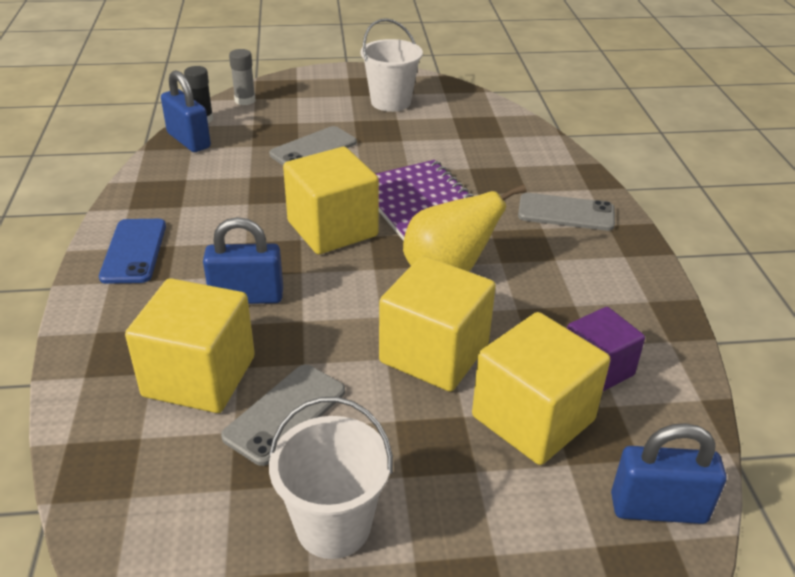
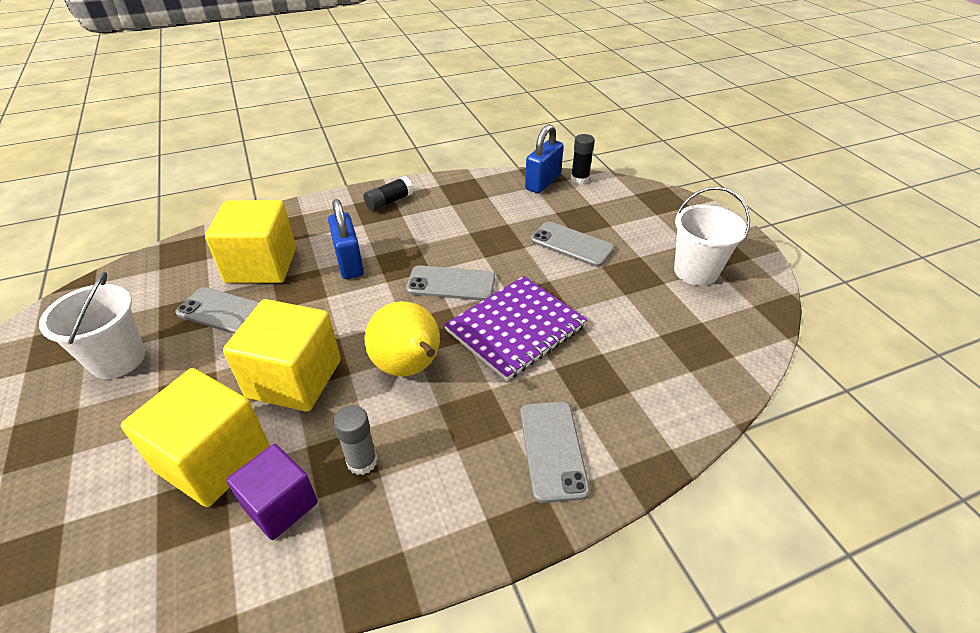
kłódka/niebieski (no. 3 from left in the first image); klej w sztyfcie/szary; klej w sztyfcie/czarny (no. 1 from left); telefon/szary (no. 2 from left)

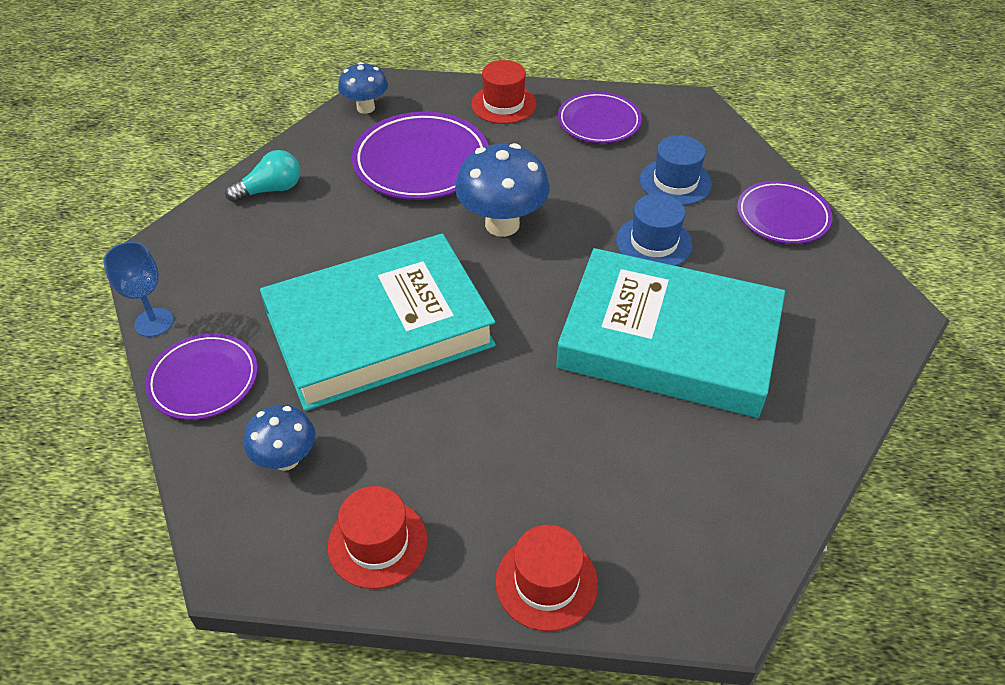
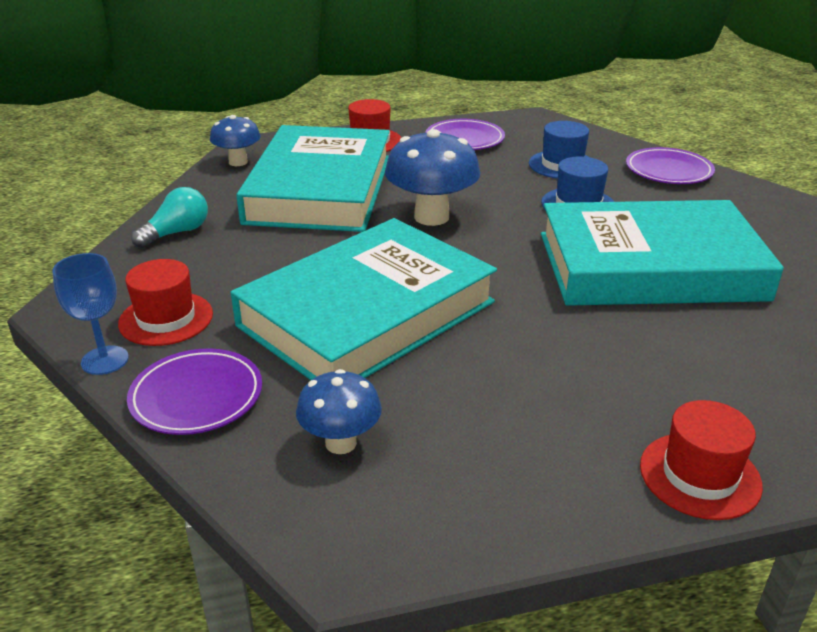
kapelusz/czerwony (no. 1 from left); książka/turkusowy (no. 1 from left)

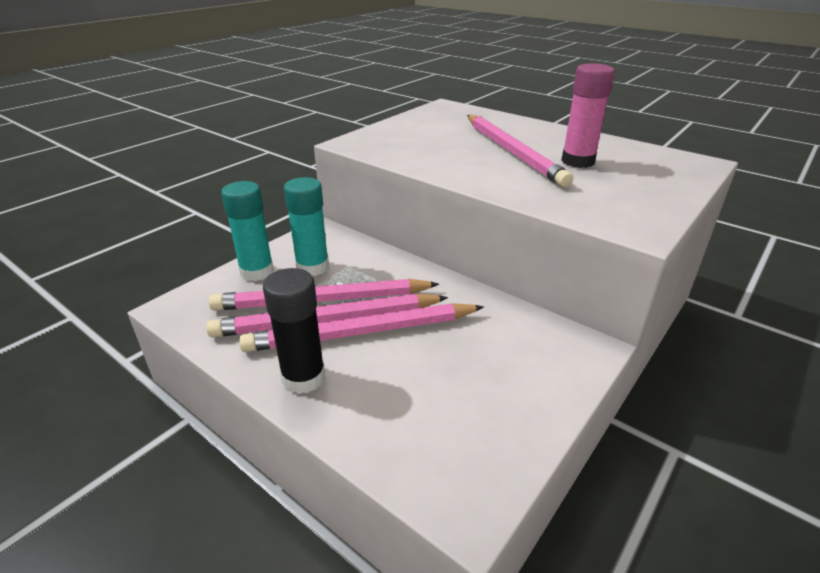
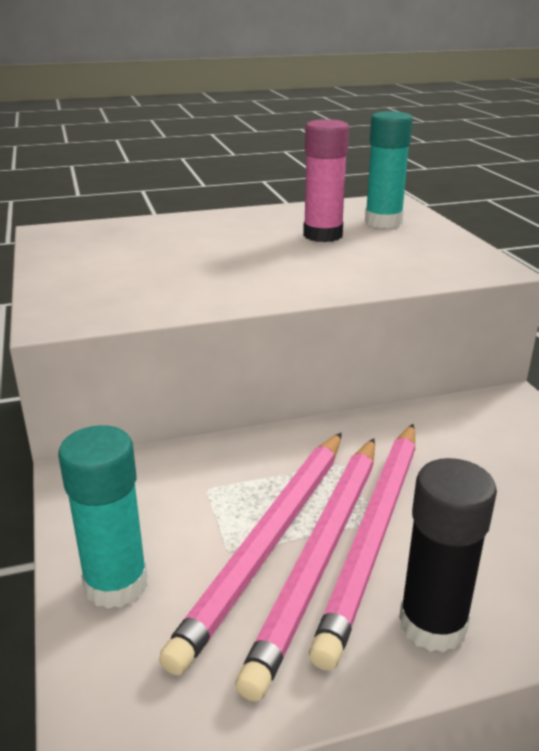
ołówek/różowy (no. 4 from left in the first image); klej w sztyfcie/turkusowy (no. 2 from left)

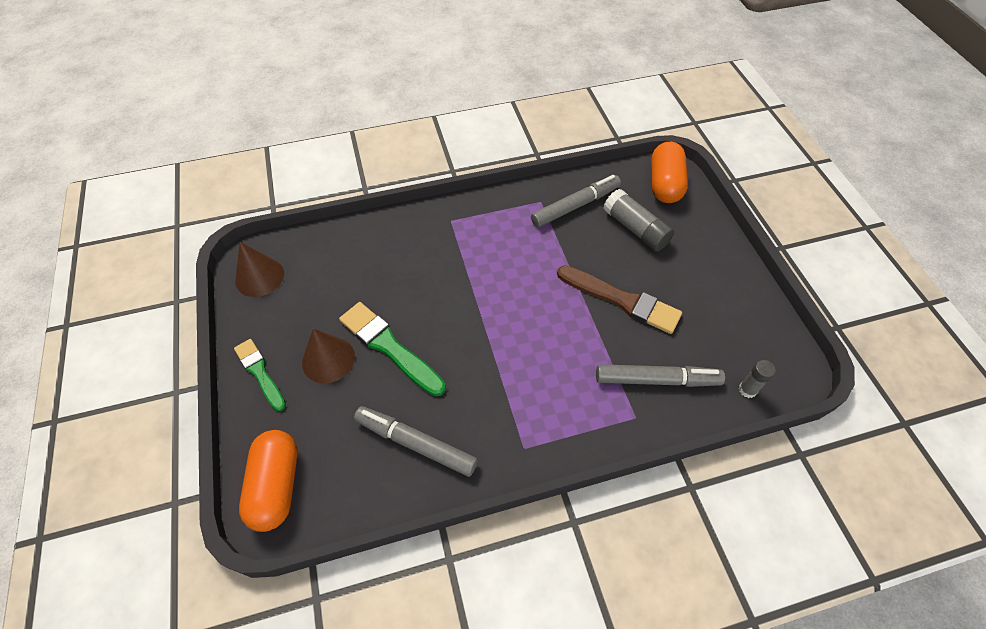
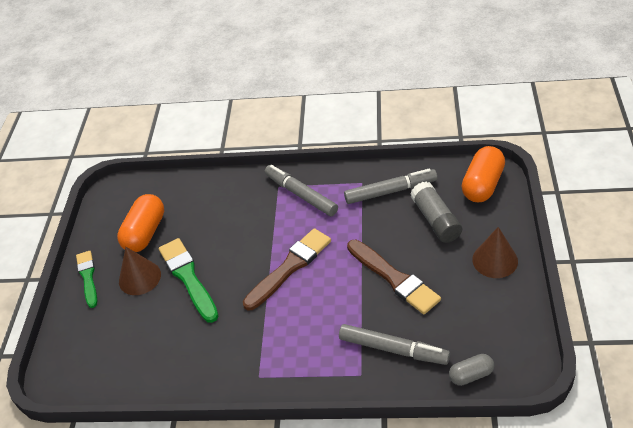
pędzel/brązowy (no. 1 from left); stożek/brązowy (no. 2 from left); kapsułka/pomarańczowy (no. 1 from left); flamaster/szary (no. 1 from left); kapsułka/szary

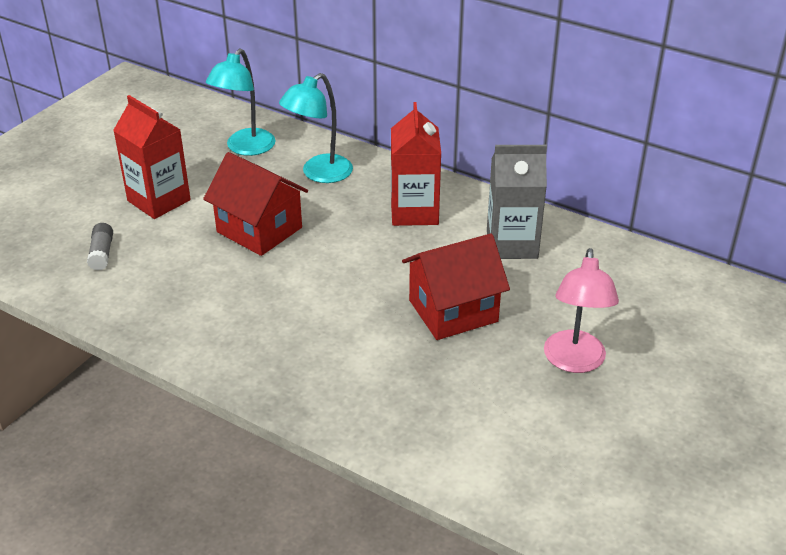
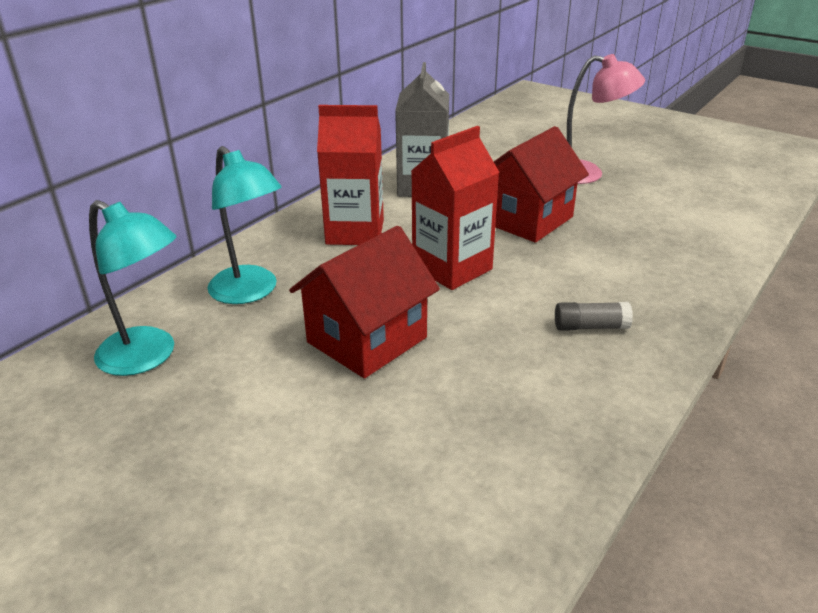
klej w sztyfcie/szary; karton mleka/czerwony (no. 2 from left); domek/czerwony (no. 2 from left)

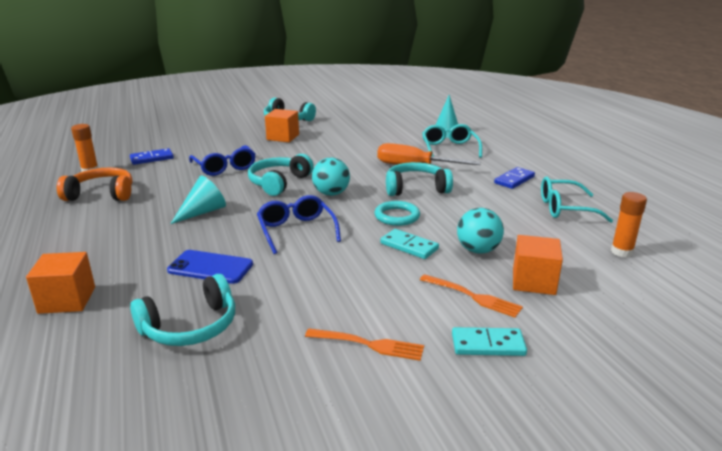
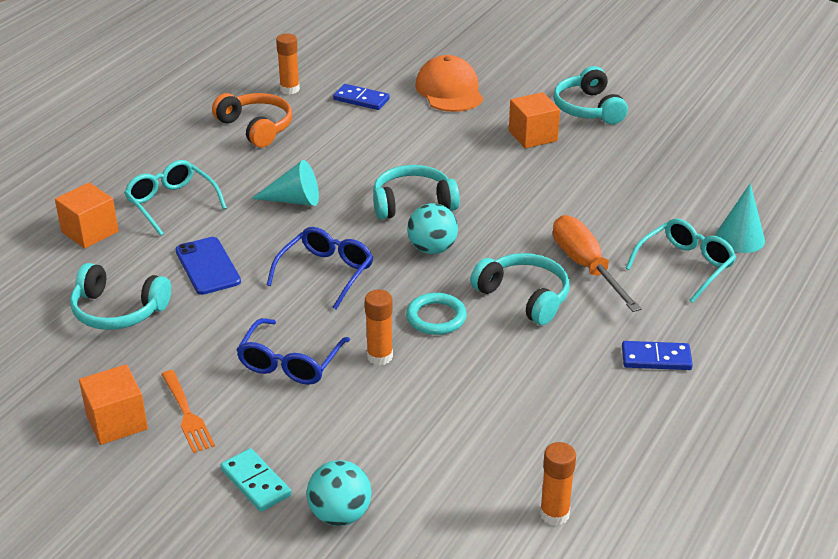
widelec/pomarańczowy (no. 2 from left in the first image); czapka/pomarańczowy; okulary/niebieski (no. 1 from left); piłka/turkusowy (no. 1 from left); sześcian/pomarańczowy (no. 2 from left); okulary/turkusowy (no. 1 from left); klej w sztyfcie/pomarańczowy (no. 2 from left)

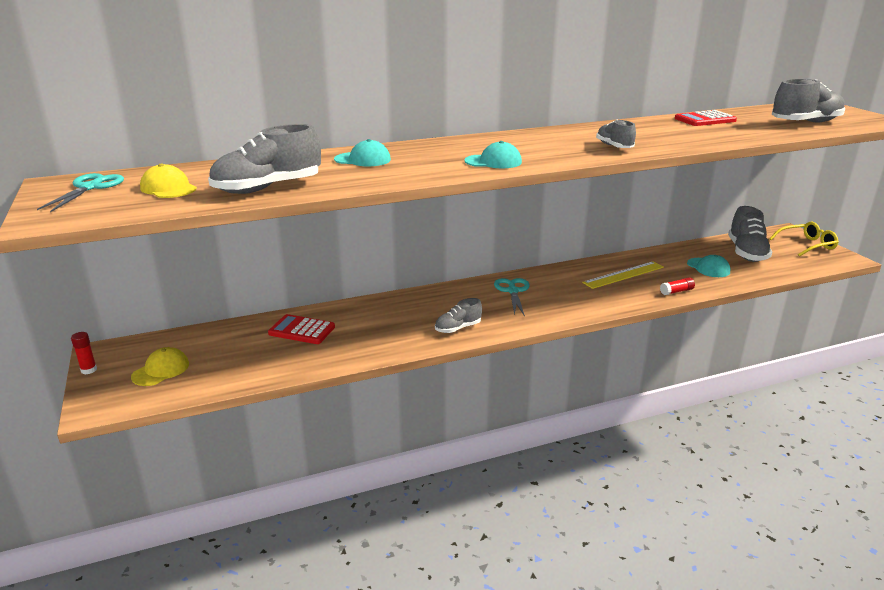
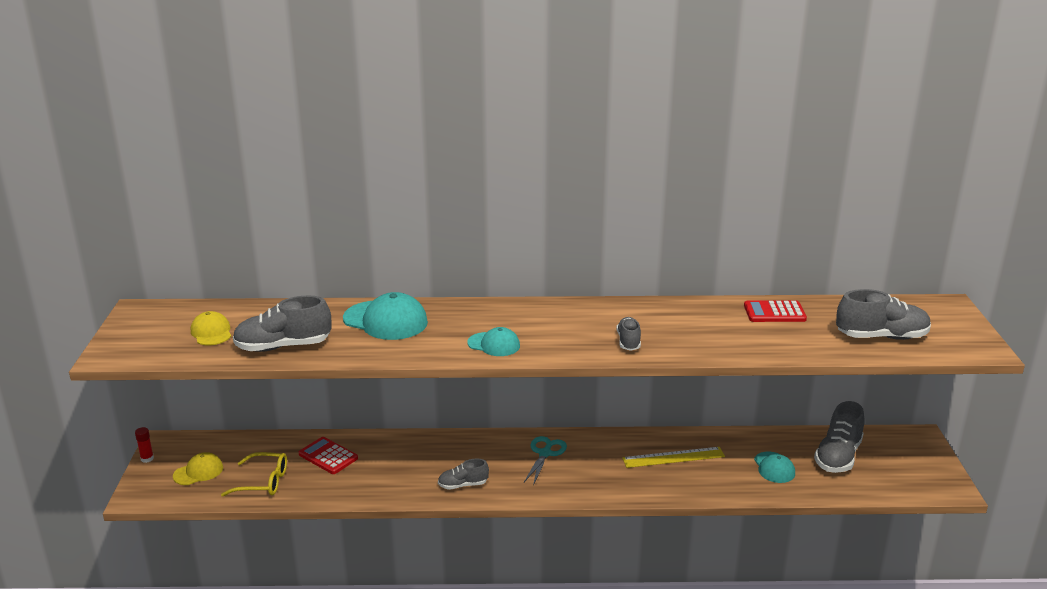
nożyczki/turkusowy (no. 1 from left in the first image); klej w sztyfcie/czerwony (no. 2 from left in the first image); okulary/żółty; czapka/turkusowy (no. 1 from left)

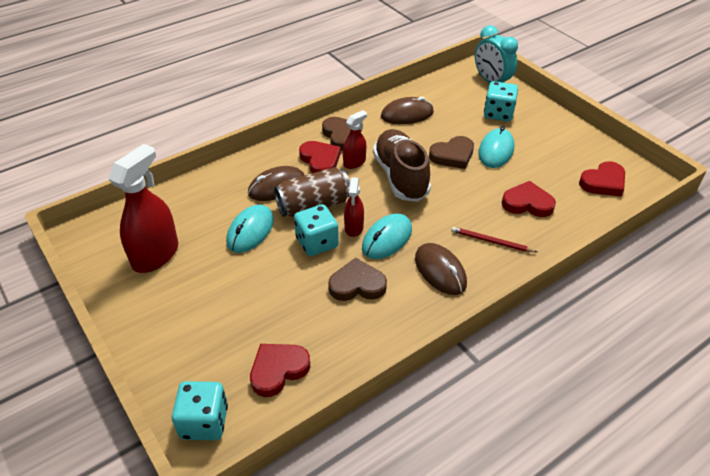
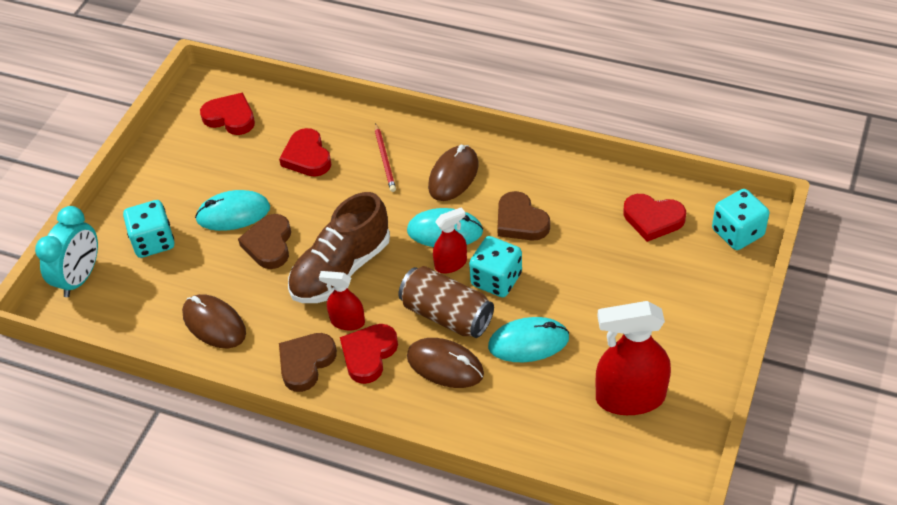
serce/brązowy (no. 1 from left)

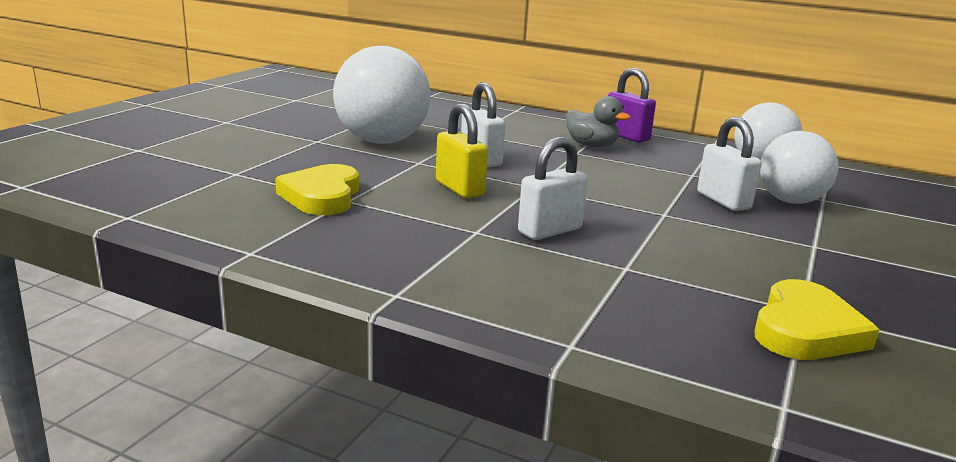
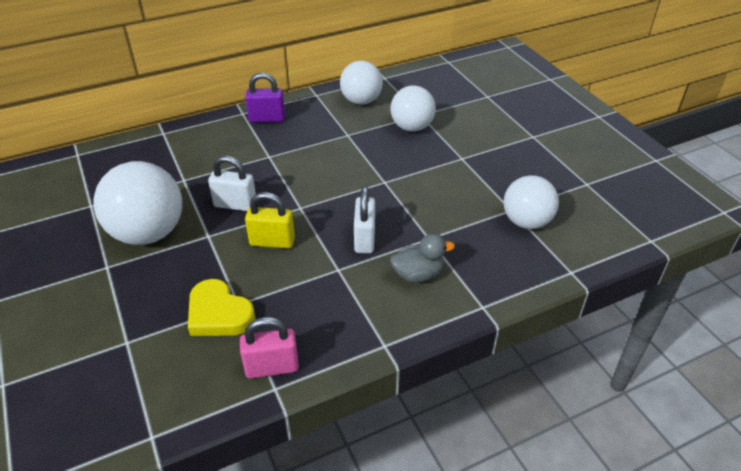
kłódka/biały (no. 3 from left in the first image); kłódka/różowy; kaczka/szary; piłka/biały (no. 4 from left)

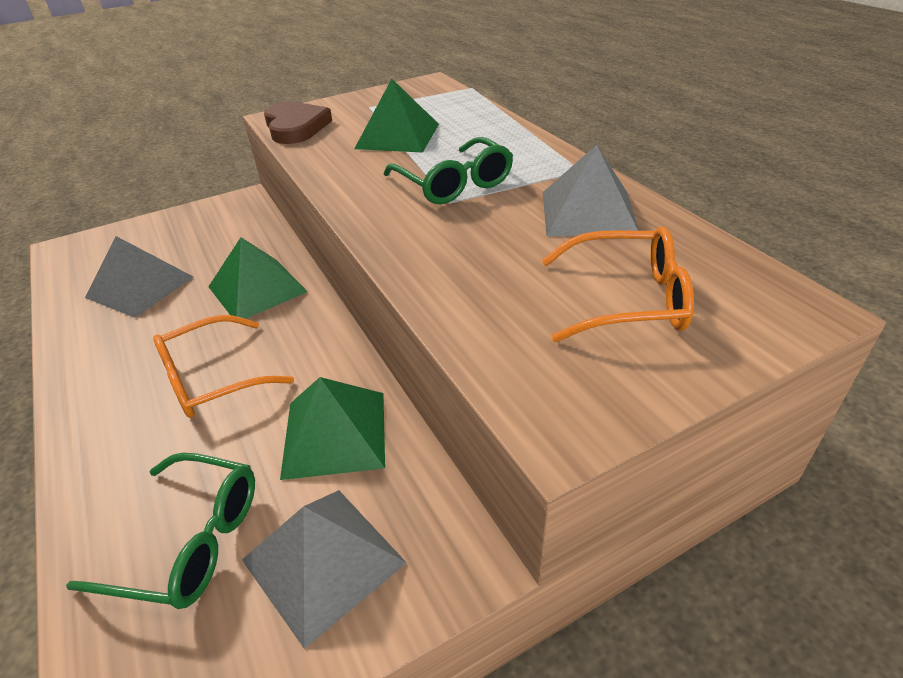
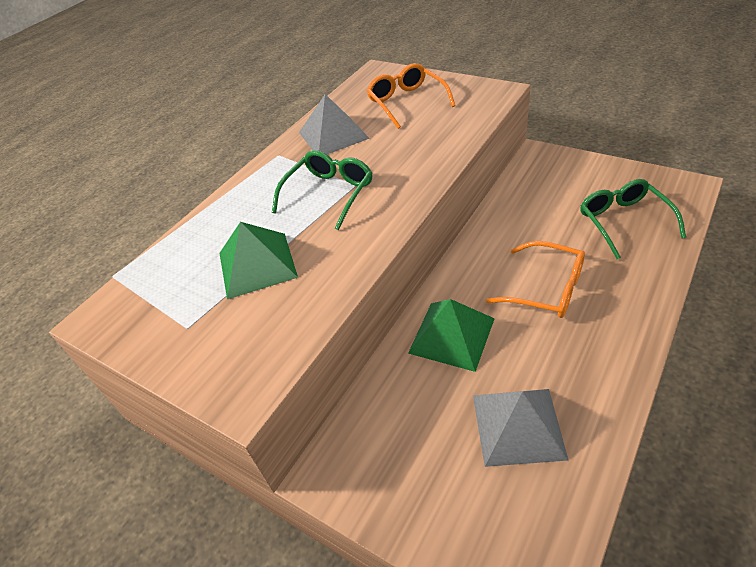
piramida/szary (no. 2 from left in the first image); serce/brązowy; piramida/zielony (no. 2 from left in the first image)

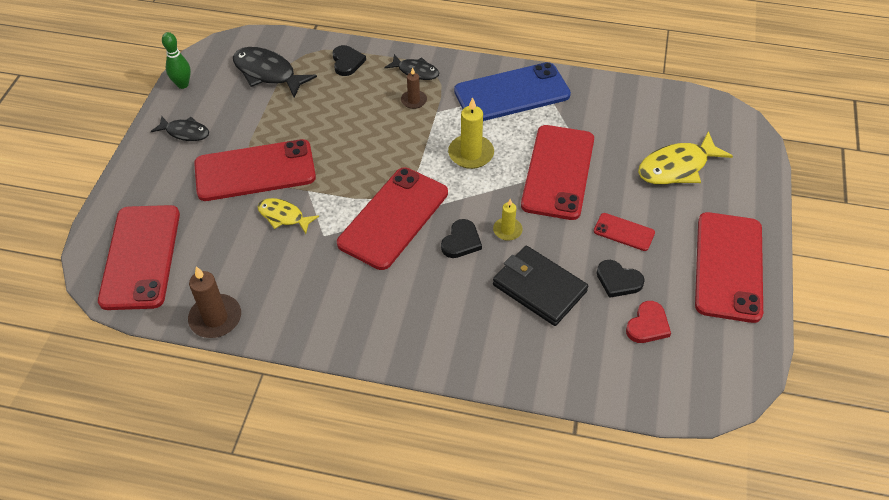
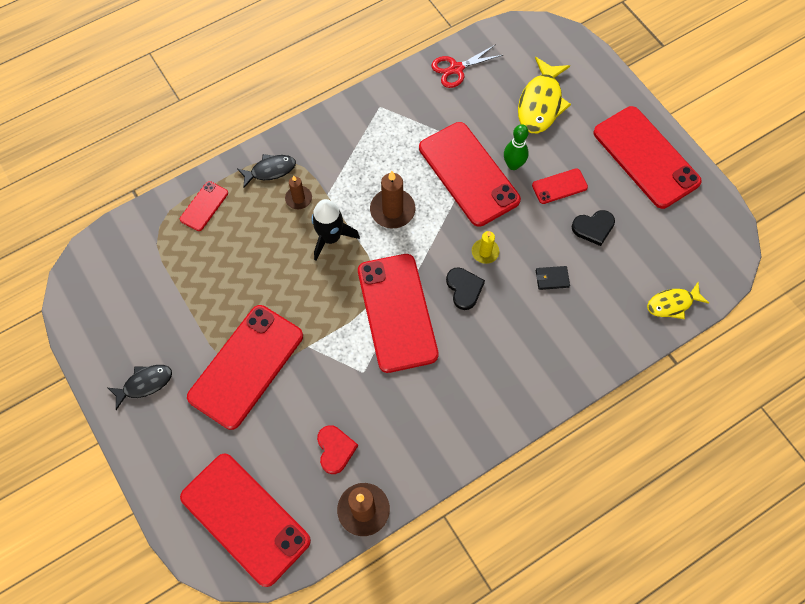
ryba/czarny (no. 2 from left in the first image); telefon/niebieski; rakieta/czarny; nożyczki/czerwony; kręgiel/zielony; ryba/żółty (no. 2 from left); serce/czerwony; telefon/czerwony (no. 1 from left); świeca/brązowy (no. 3 from left); portfel/czarny

